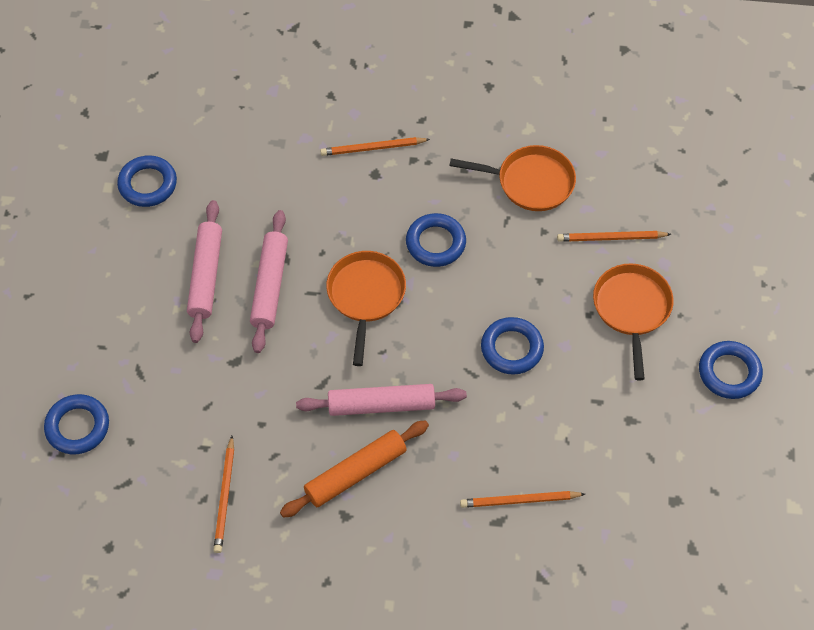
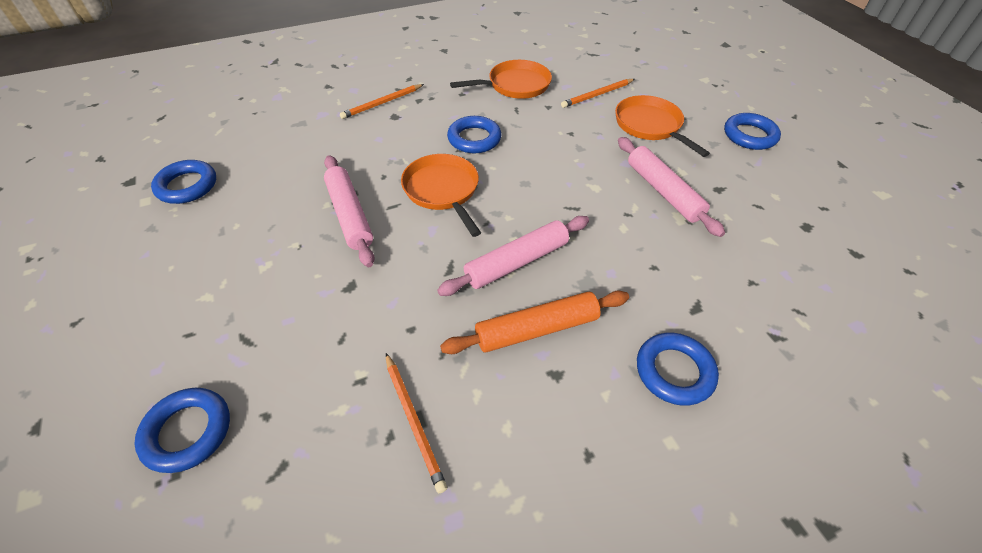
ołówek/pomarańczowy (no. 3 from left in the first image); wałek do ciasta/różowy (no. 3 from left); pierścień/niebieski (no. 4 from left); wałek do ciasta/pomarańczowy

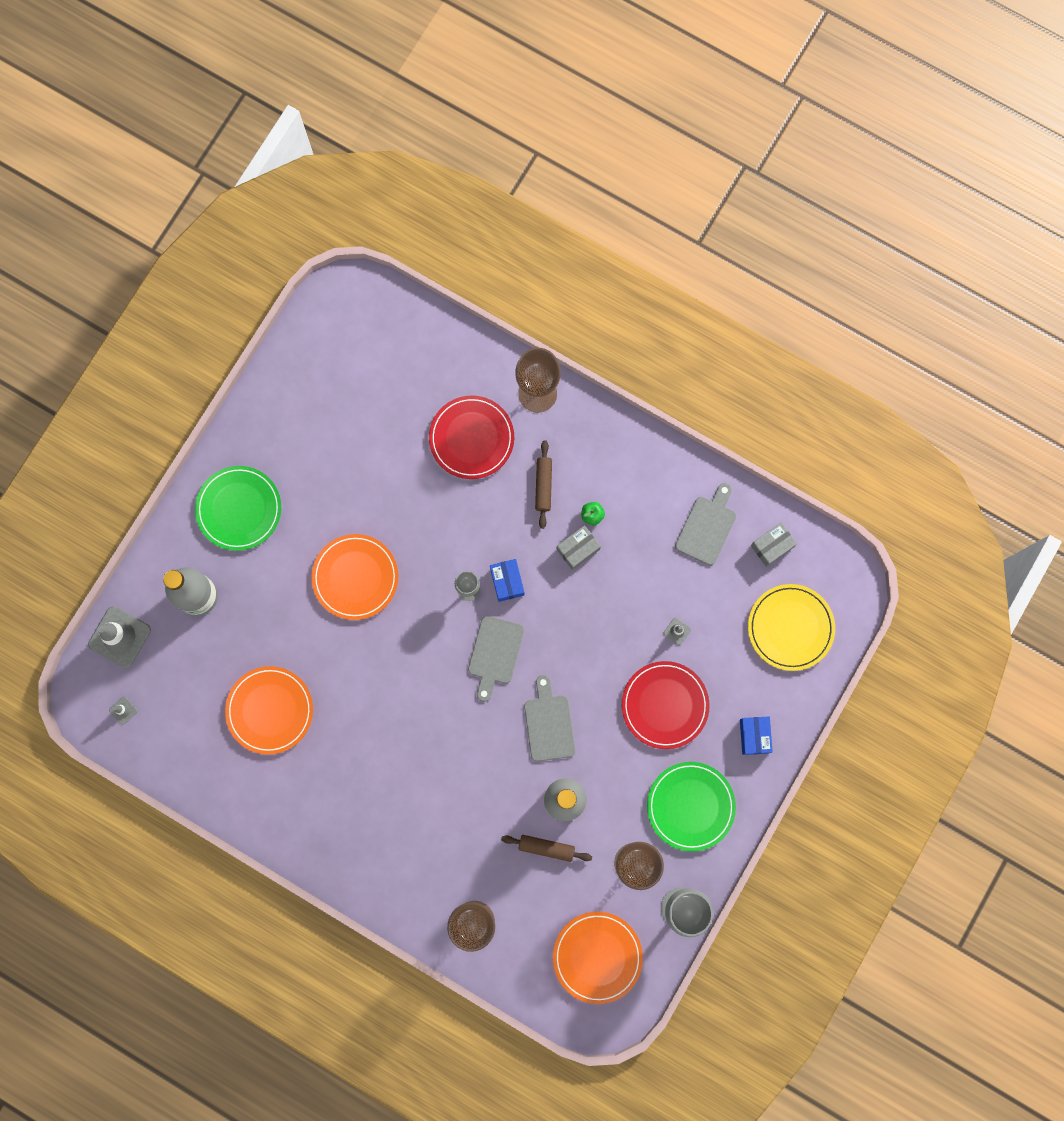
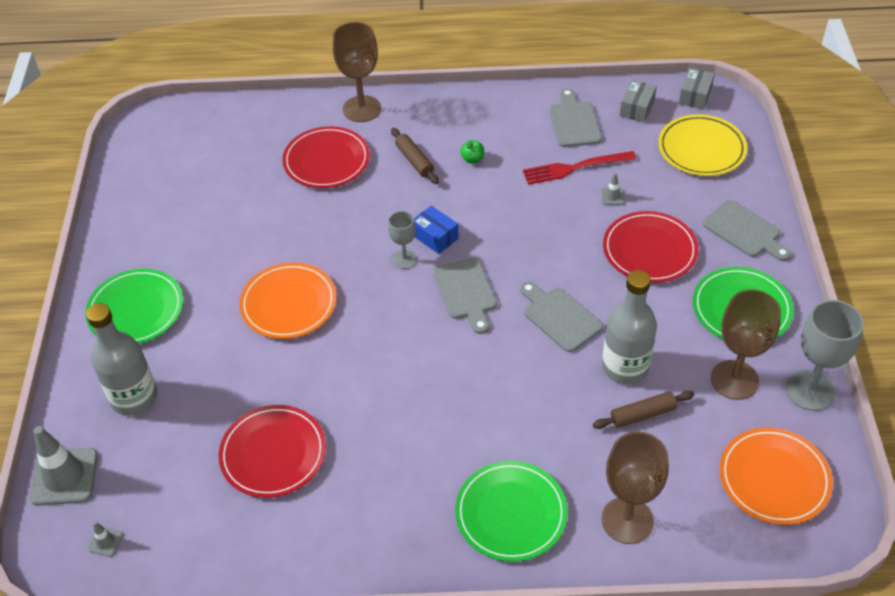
talerz/zielony (no. 2 from left); widelec/czerwony; pudełko/szary (no. 2 from left); deska do krojenia/szary (no. 4 from left); talerz/czerwony (no. 1 from left)

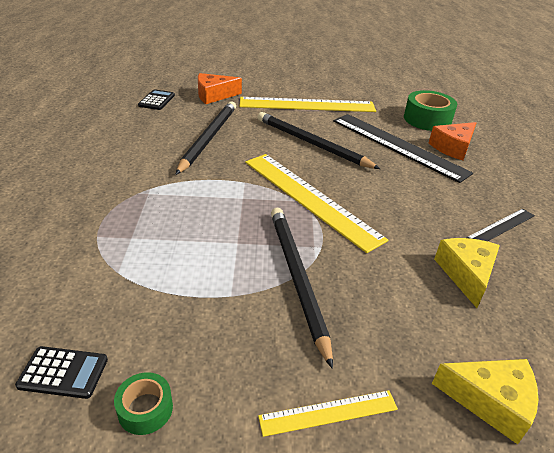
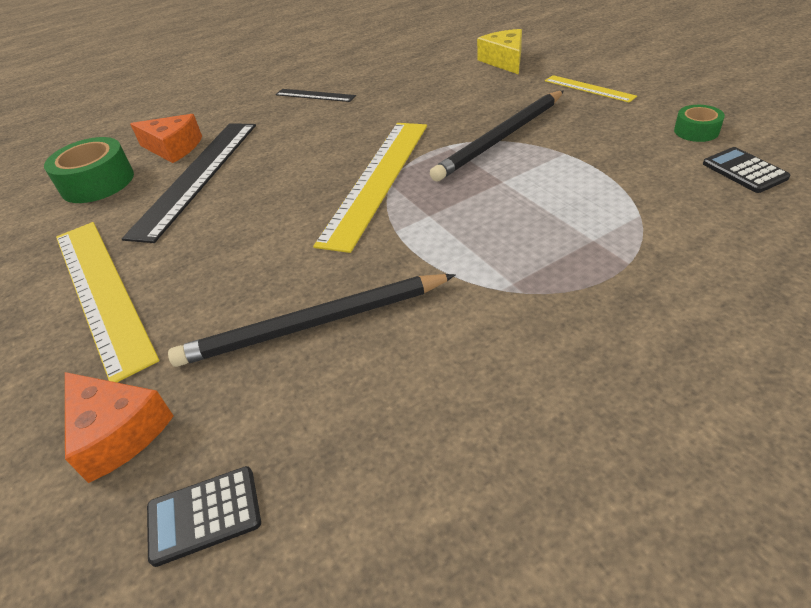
ołówek/czarny (no. 3 from left in the first image); ser/żółty (no. 1 from left in the first image)

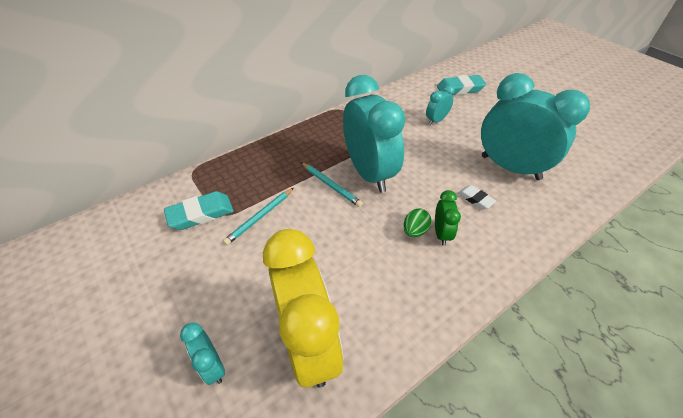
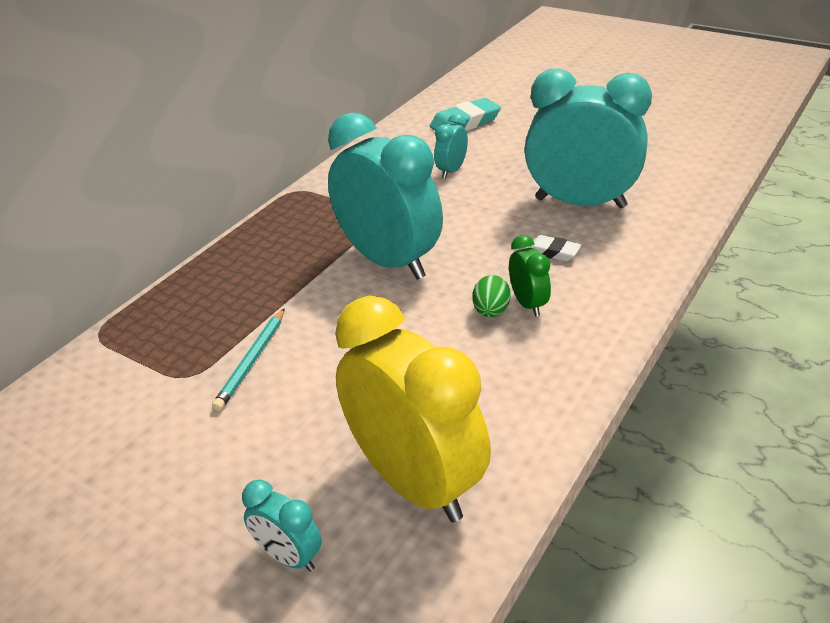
gumka do mazania/turkusowy (no. 1 from left in the first image); ołówek/turkusowy (no. 2 from left in the first image)

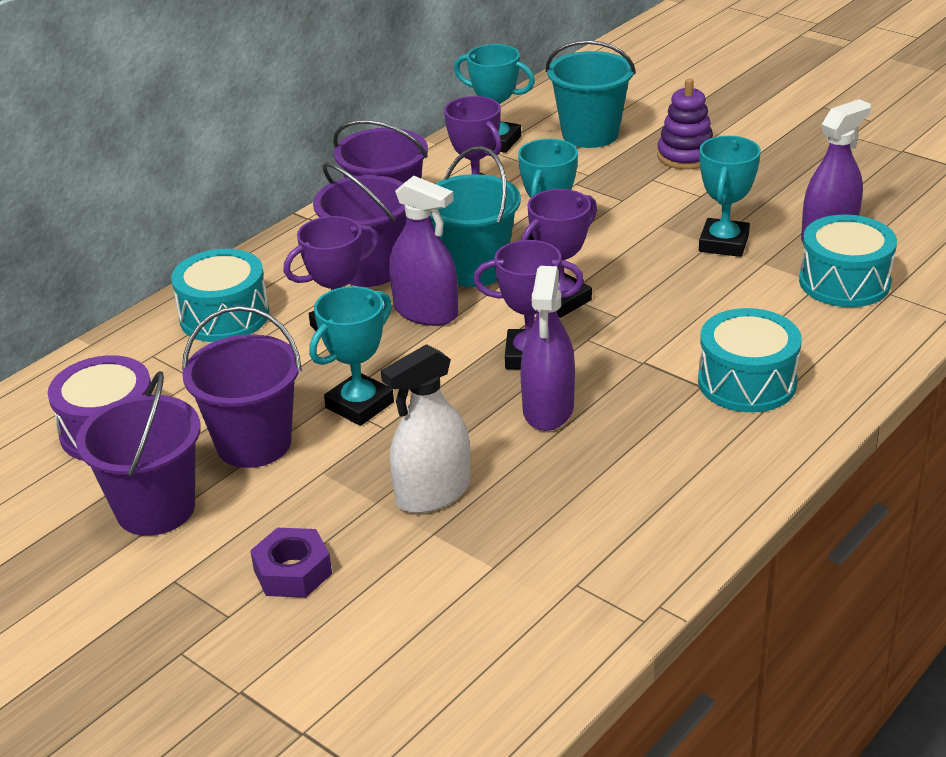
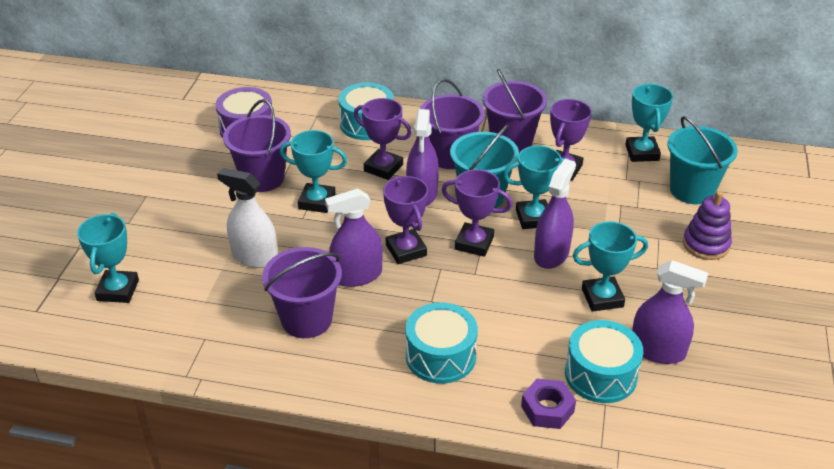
puchar/turkusowy (no. 1 from left); spryskiwacz/fioletowy (no. 3 from left); wiadro/fioletowy (no. 2 from left); nakrętka/fioletowy

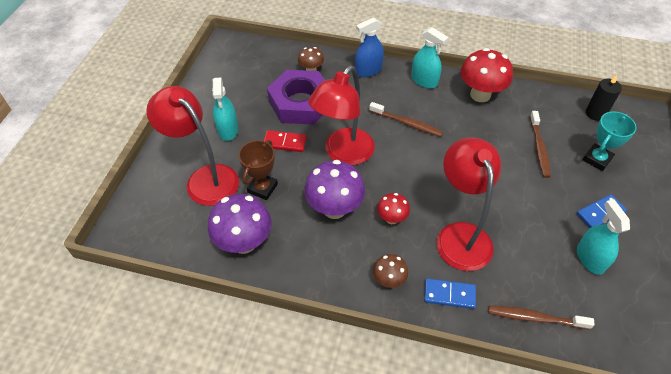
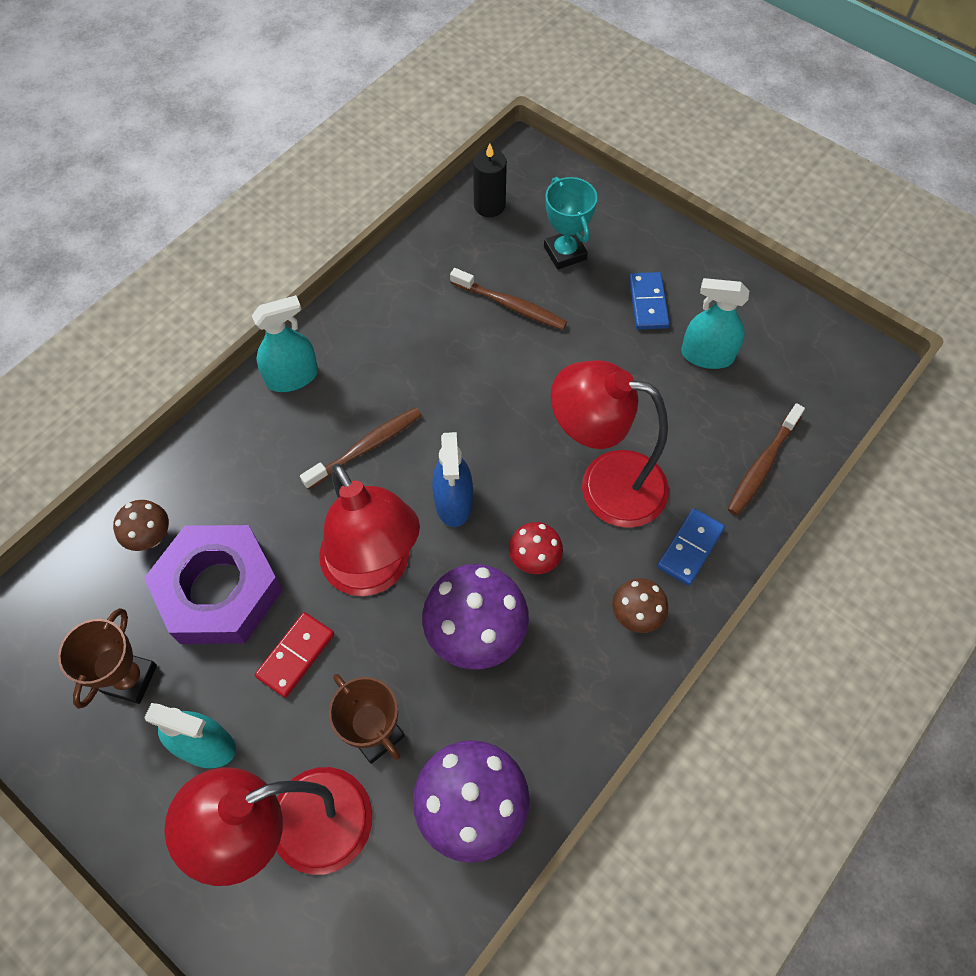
grzyb/czerwony (no. 2 from left in the first image); puchar/brązowy (no. 1 from left); spryskiwacz/niebieski

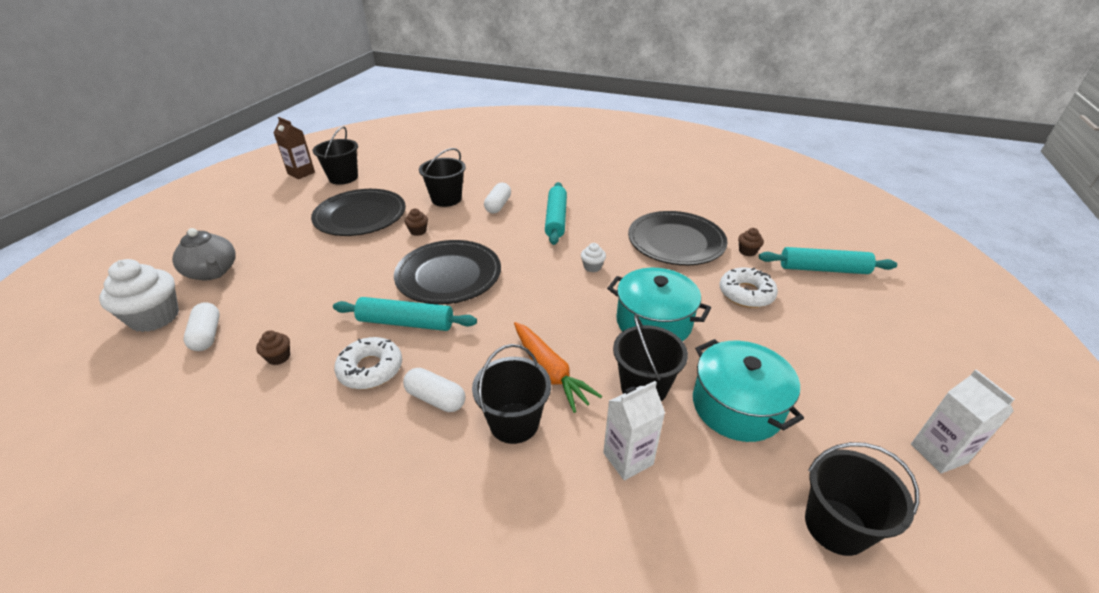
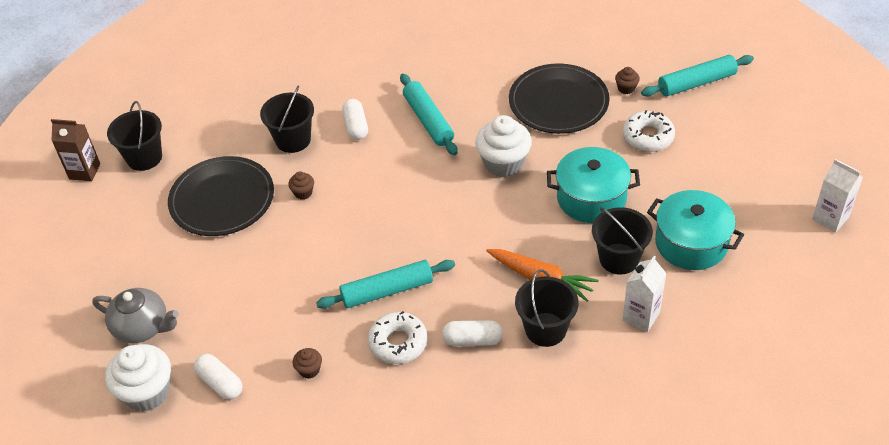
talerz/czarny (no. 2 from left in the first image); wiadro/czarny (no. 5 from left in the first image); muffinka/biały (no. 2 from left)

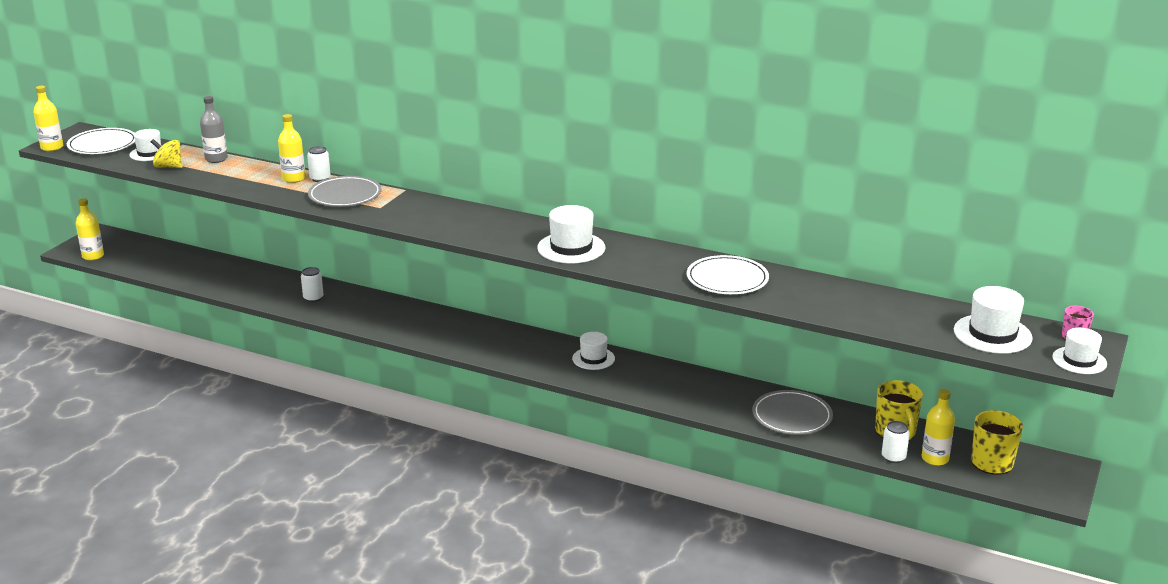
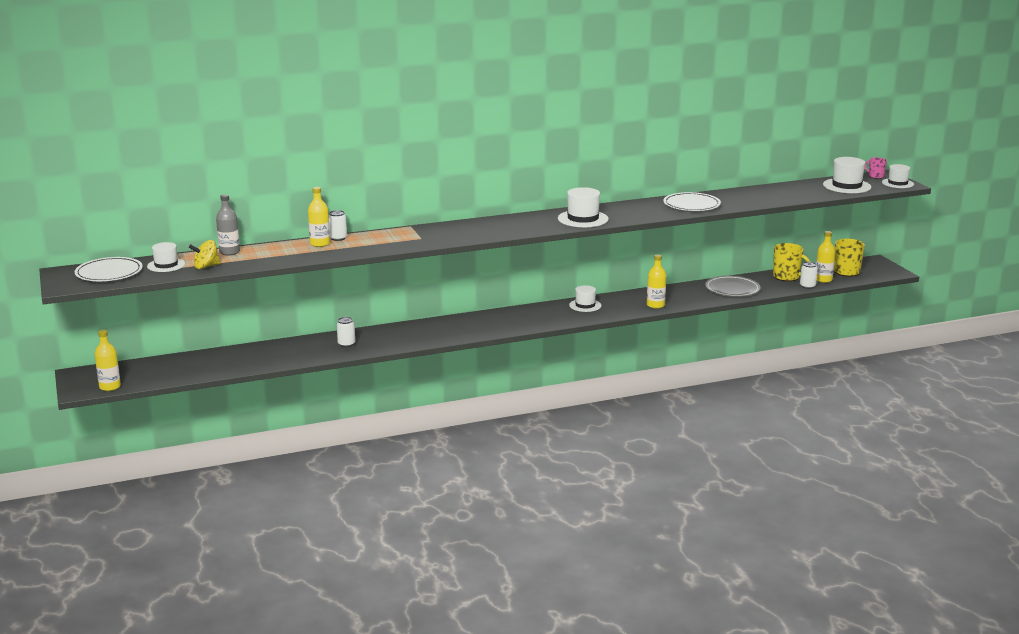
talerz/szary (no. 1 from left in the first image); butelka/żółty (no. 3 from left)

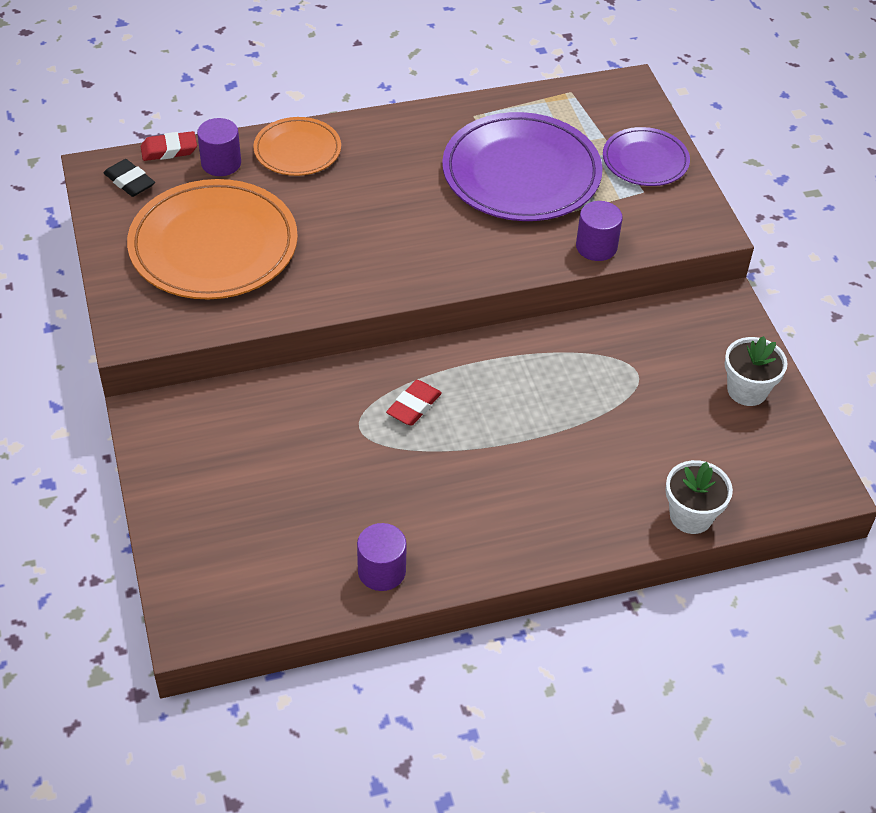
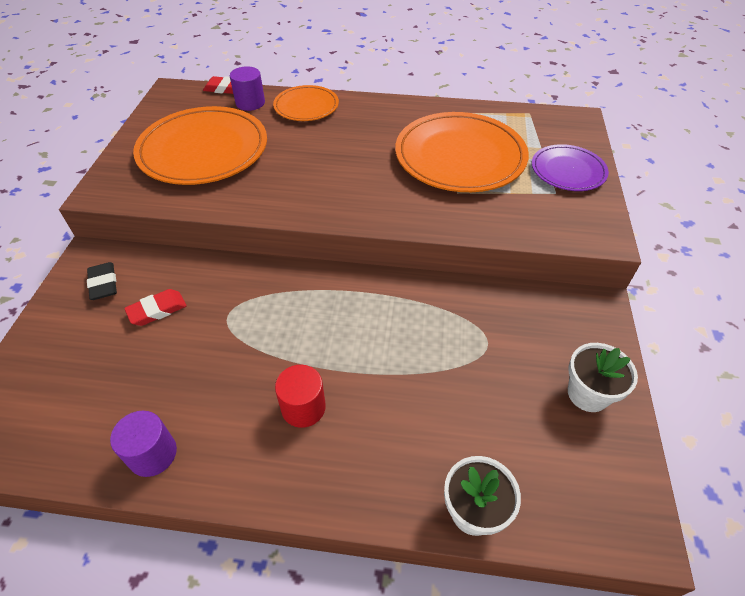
walec/fioletowy (no. 3 from left in the first image); walec/czerwony; gumka do mazania/czarny; gumka do mazania/czerwony (no. 1 from left); talerz/pomarańczowy (no. 3 from left)

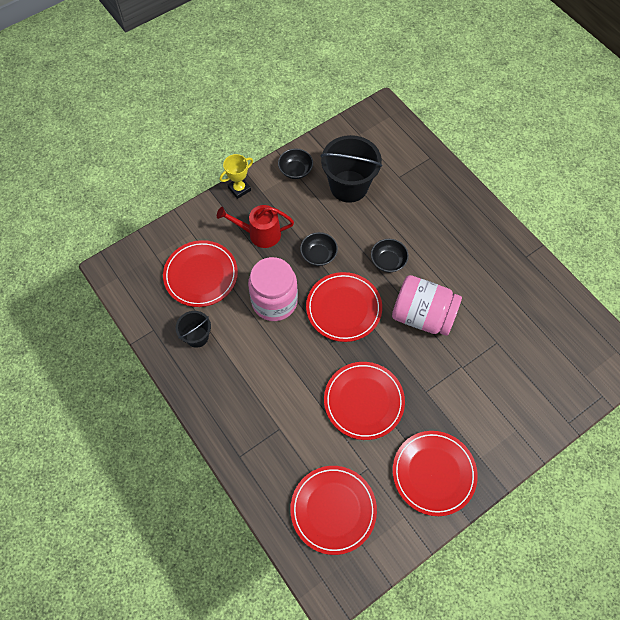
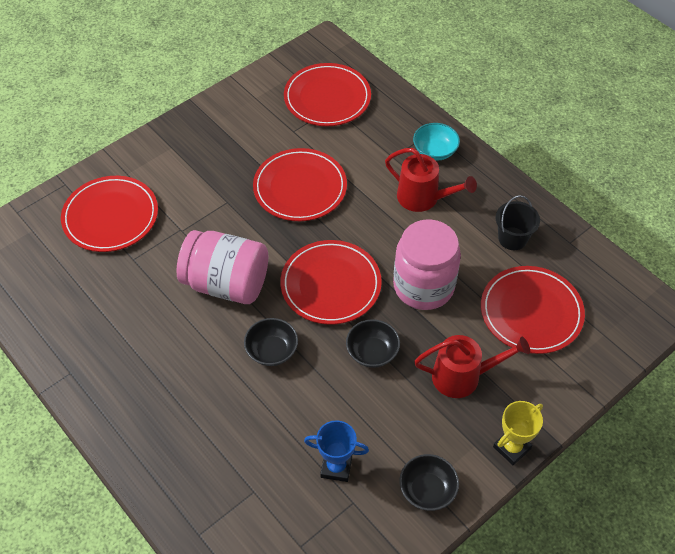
konewka/czerwony (no. 1 from left); miska/turkusowy; talerz/czerwony (no. 1 from left); puchar/niebieski

